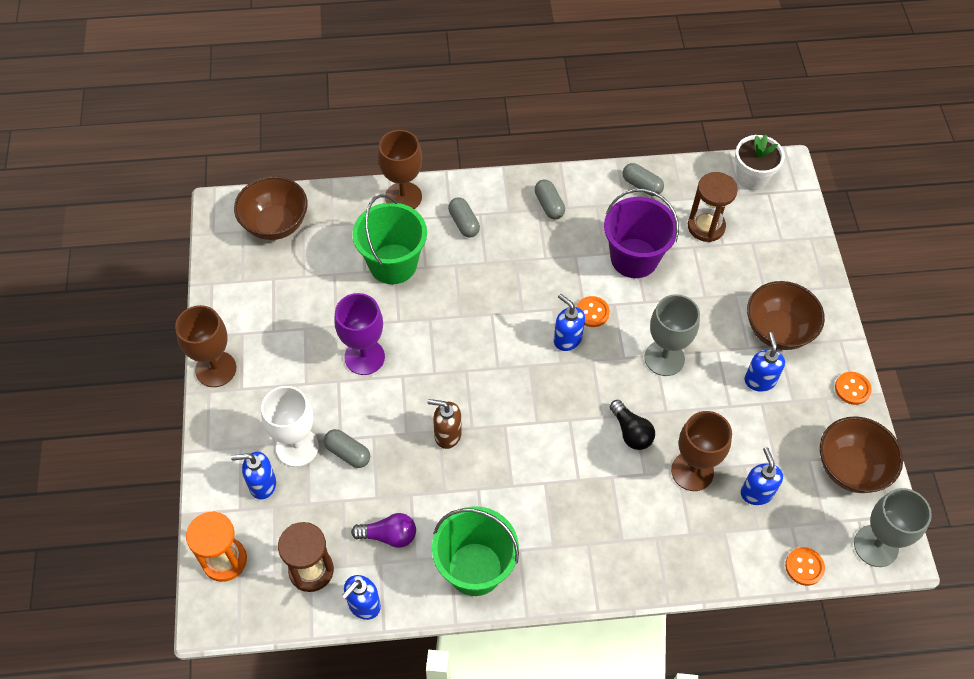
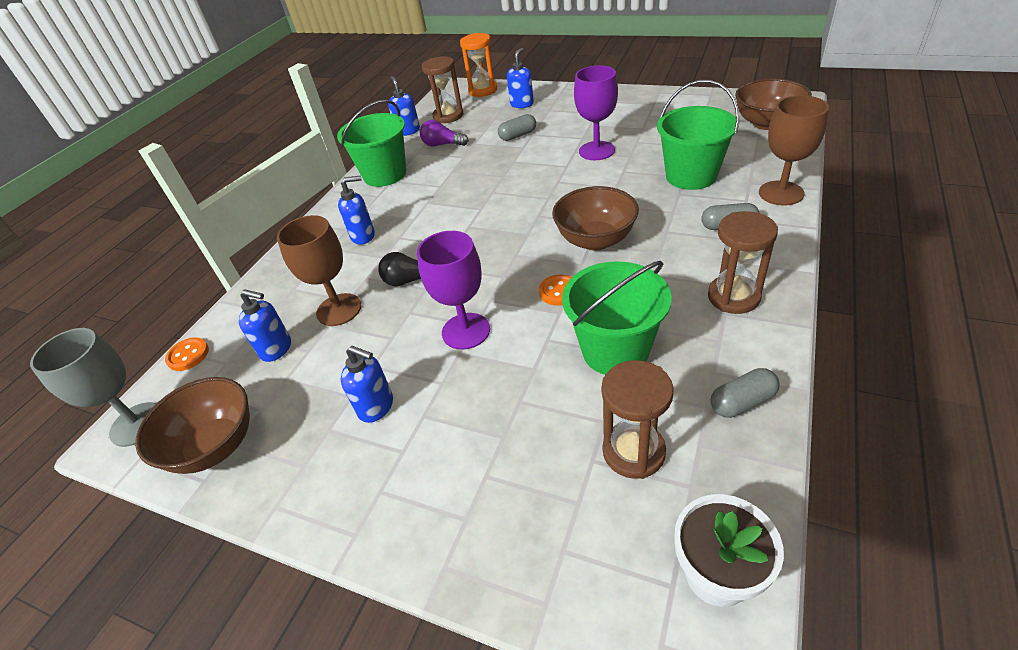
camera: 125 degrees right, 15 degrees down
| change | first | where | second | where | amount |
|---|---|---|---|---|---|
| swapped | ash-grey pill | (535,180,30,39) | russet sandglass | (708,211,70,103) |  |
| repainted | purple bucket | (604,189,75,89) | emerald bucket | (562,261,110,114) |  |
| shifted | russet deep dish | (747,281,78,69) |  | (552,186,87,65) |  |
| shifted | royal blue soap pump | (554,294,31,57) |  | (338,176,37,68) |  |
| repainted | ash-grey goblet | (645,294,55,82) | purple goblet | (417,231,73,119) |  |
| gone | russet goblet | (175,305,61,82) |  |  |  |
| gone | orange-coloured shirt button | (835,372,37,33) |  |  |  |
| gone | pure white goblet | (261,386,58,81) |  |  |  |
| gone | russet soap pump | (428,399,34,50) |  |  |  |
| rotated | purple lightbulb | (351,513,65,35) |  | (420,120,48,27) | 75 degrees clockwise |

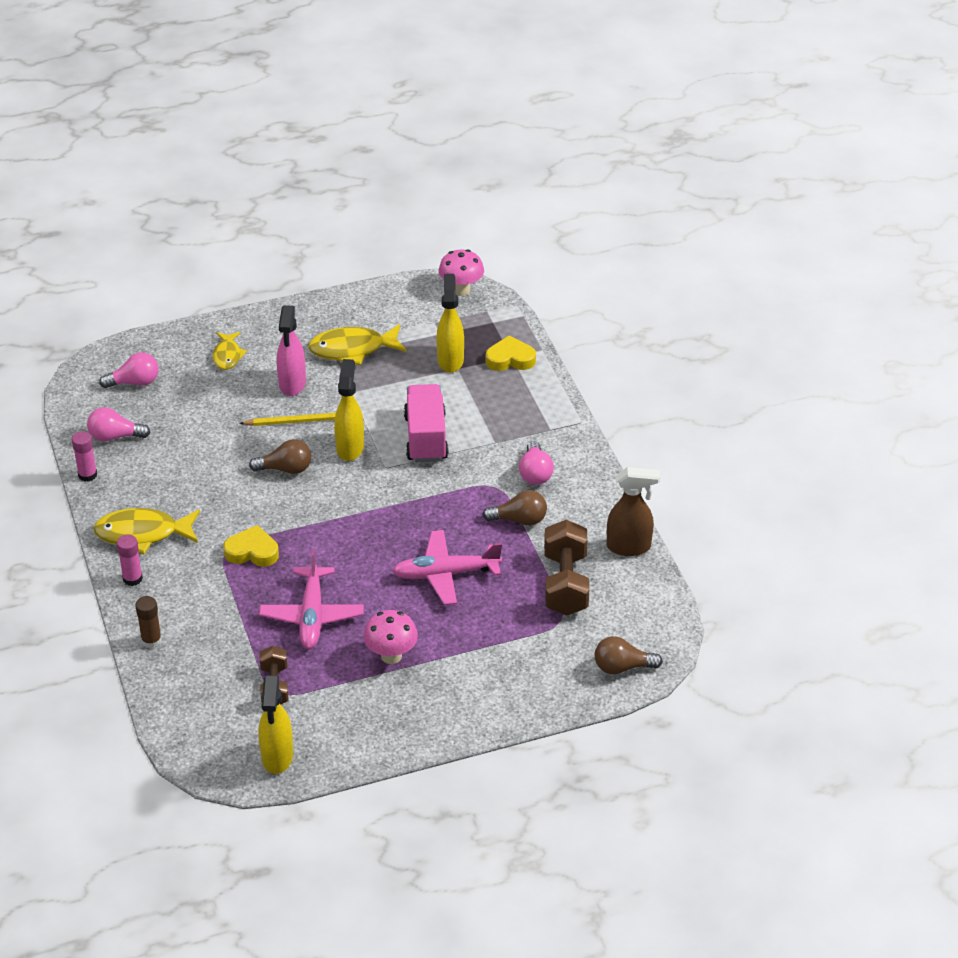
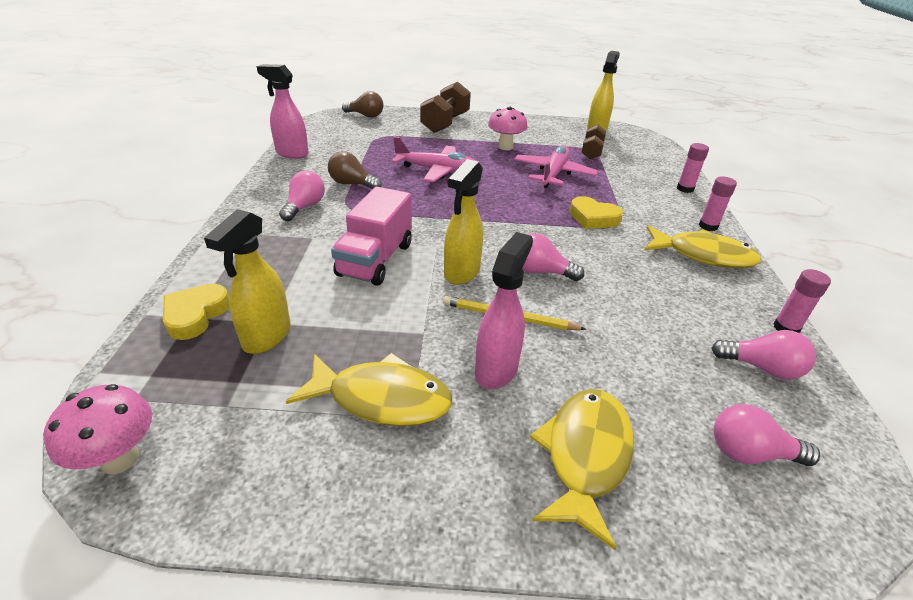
camera: 160 degrees left, 5 degrees down
| change | first | where | second | where | amount |
|---|---|---|---|---|---|
| scaled | yellow fish | (213,332,34,38) |  | (530,389,104,161) | x1.67 |
| rotated | yellow heart | (486,336,50,35) |  | (163,284,67,56) | 90 degrees clockwise |
| repainted | russet lightbulb | (249,439,62,35) | rosy lightbulb | (522,233,62,48) |  |
| repainted | russet spray bottle | (607,467,53,89) | rosy spray bottle | (257,64,52,95) |  |
| shifted | russet hand weight | (544,520,45,96) |  | (420,82,51,51) |  |
| repainted | russet glue stick | (135,596,27,52) | rosy glue stick | (677,143,32,50) |  |

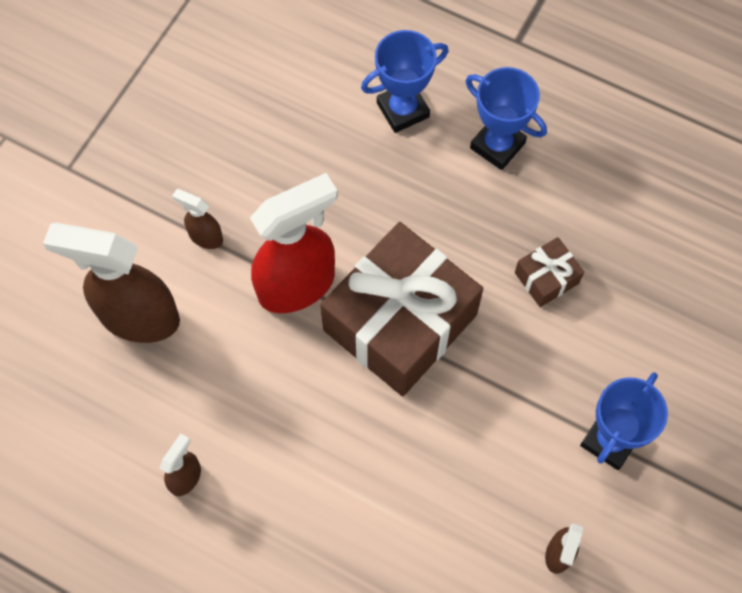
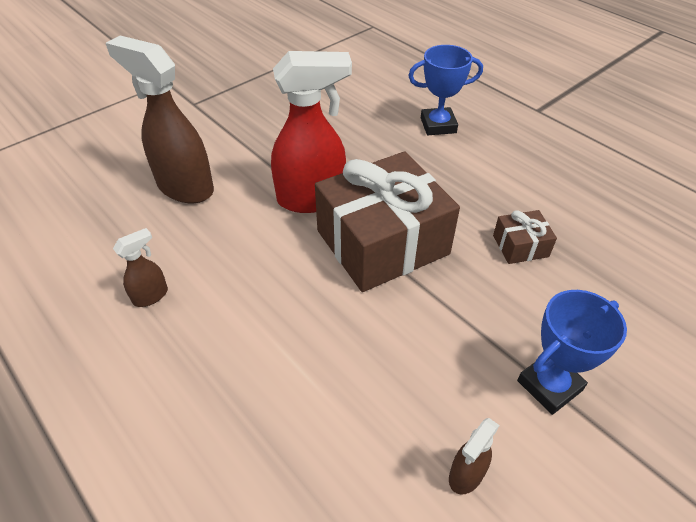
camera: 20 degrees right, 20 degrees down
| change | first | where | second | where | amount |
|---|---|---|---|---|---|
| gone | royal blue trophy | (466,67,81,103) |  |  |  |
| gone | russet spray bottle | (172,189,51,60) |  |  |  |

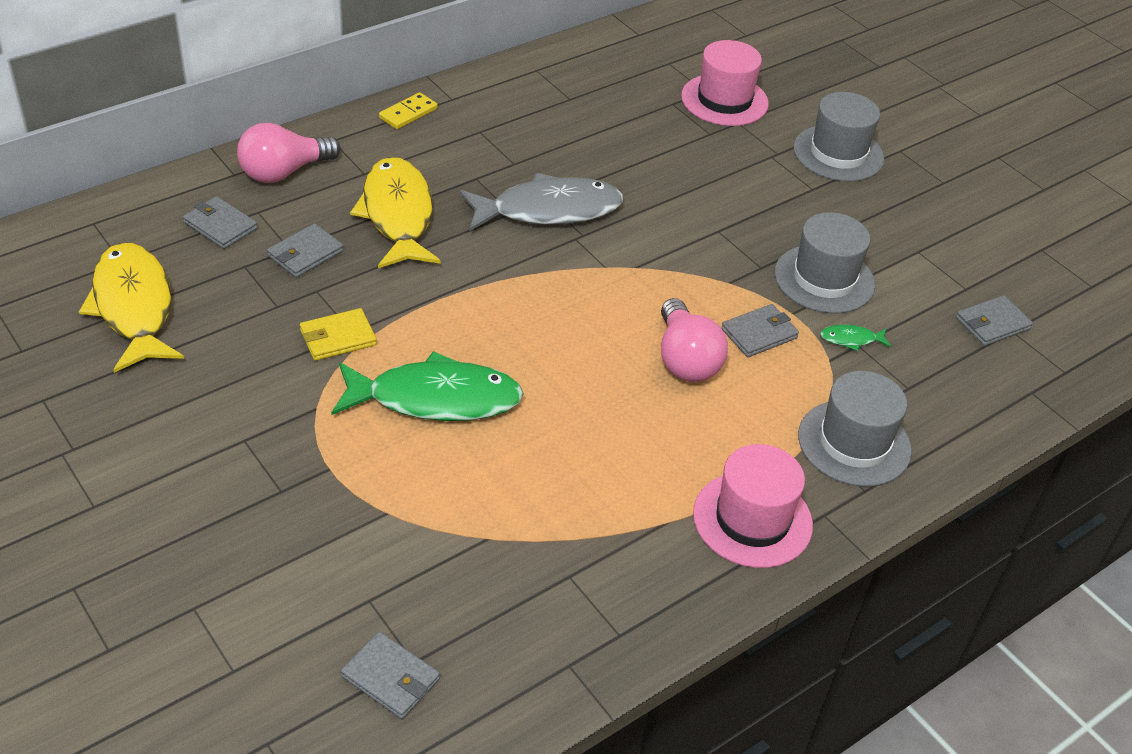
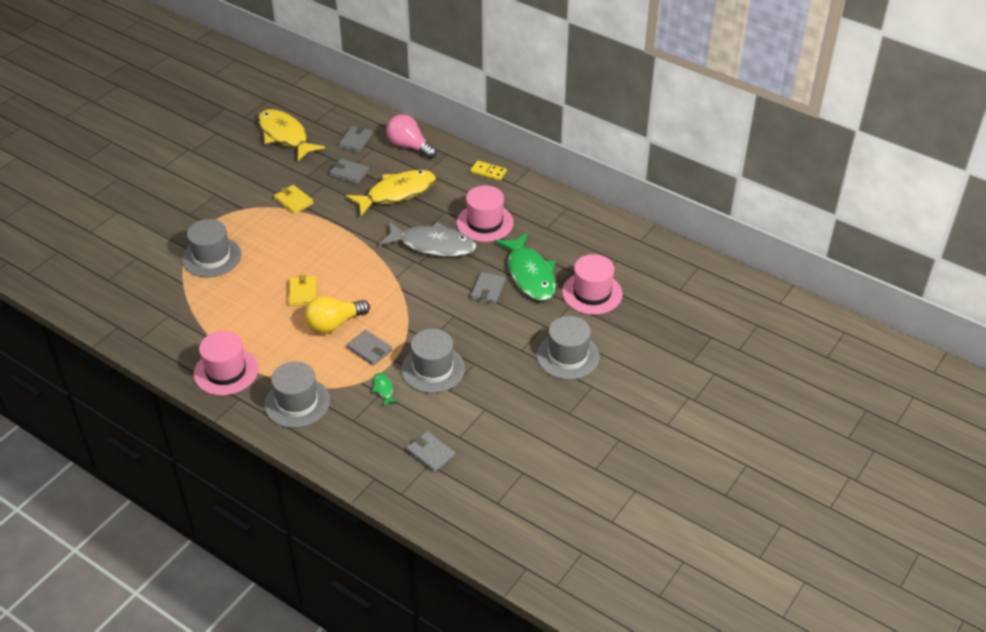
camera: 75 degrees right, 0 degrees up
| change | first | where | second | where | amount |
|---|---|---|---|---|---|
| rotated | ash-grey fish | (460,173,163,58) |  | (379,221,97,36) | 45 degrees counterclockwise |
| rotated | yellow fish | (79,243,105,130) |  | (258,109,67,52) | 90 degrees counterclockwise |
| repainted | rosy lightbulb | (661,298,67,84) | yellow lightbulb | (305,296,65,38) |  |
| shifted | emerald fish | (331,351,193,70) |  | (495,233,61,68) |  |
| shifted | ash-grey card wallet | (341,632,99,87) |  | (471,272,35,32) |  |
| new |  |  | rosy hat | (457,185,57,57) |  |
| new |  |  | ash-grey hat | (182,219,59,59) |  |
| new |  |  | yellow card wallet | (289,275,27,31) |  |

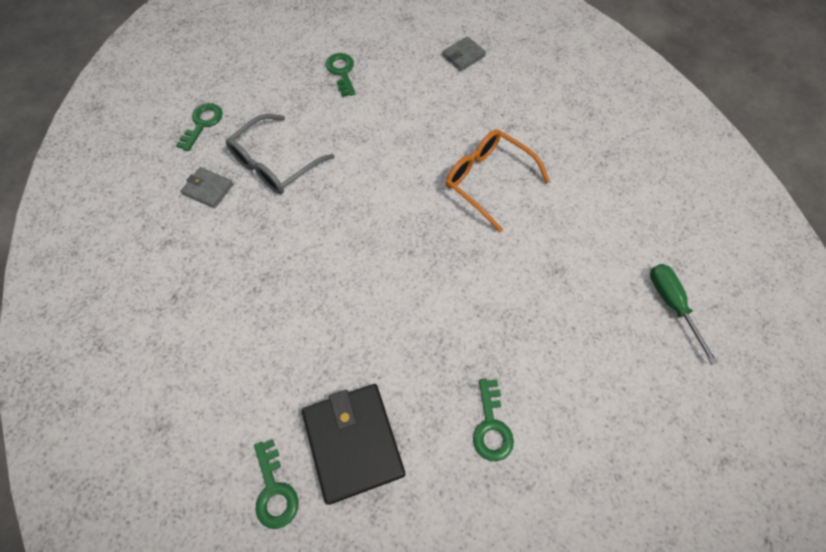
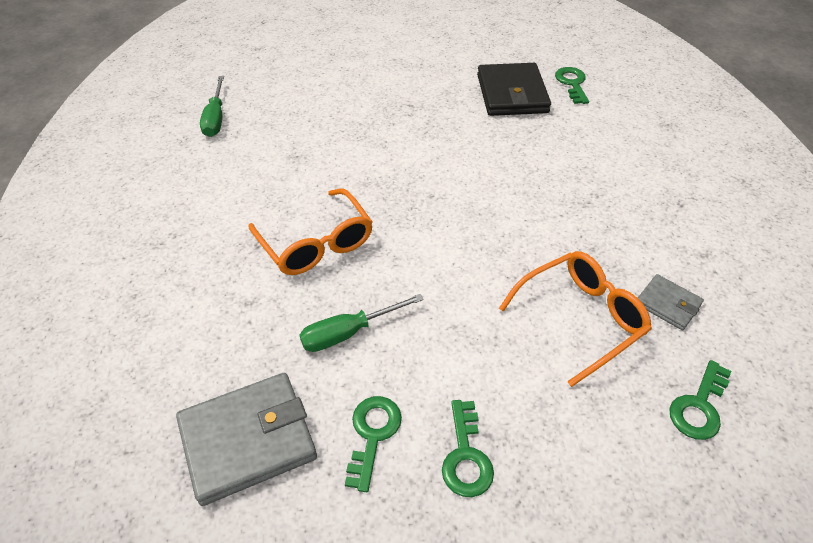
camera: 165 degrees left, 15 degrees down
| change | first | where | second | where | amount |
|---|---|---|---|---|---|
| scaled | ash-grey card wallet | (442,36,44,35) |  | (176,373,141,133) | x1.91 |
| repainted | ash-grey spectacles | (226,114,109,80) | orange-coloured spectacles | (499,251,153,136) |  |
| shifted | emerald door key | (473,379,41,83) |  | (345,396,57,96) |  |
| new |  |  | emerald hand screwdriver | (299,294,125,58) |  |

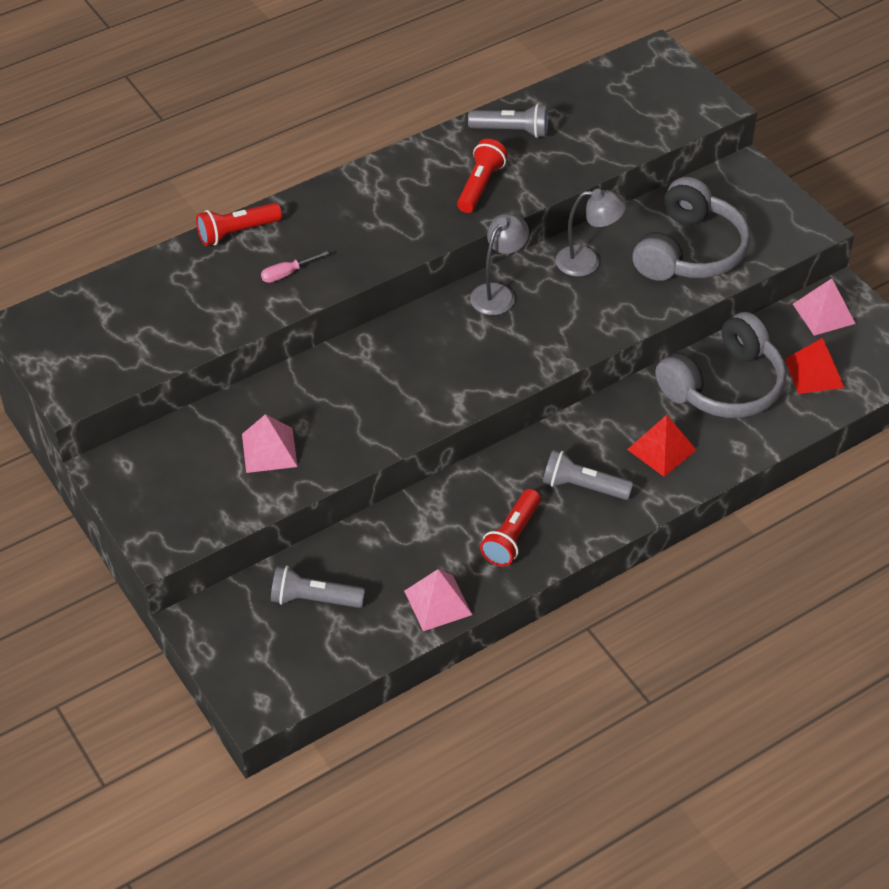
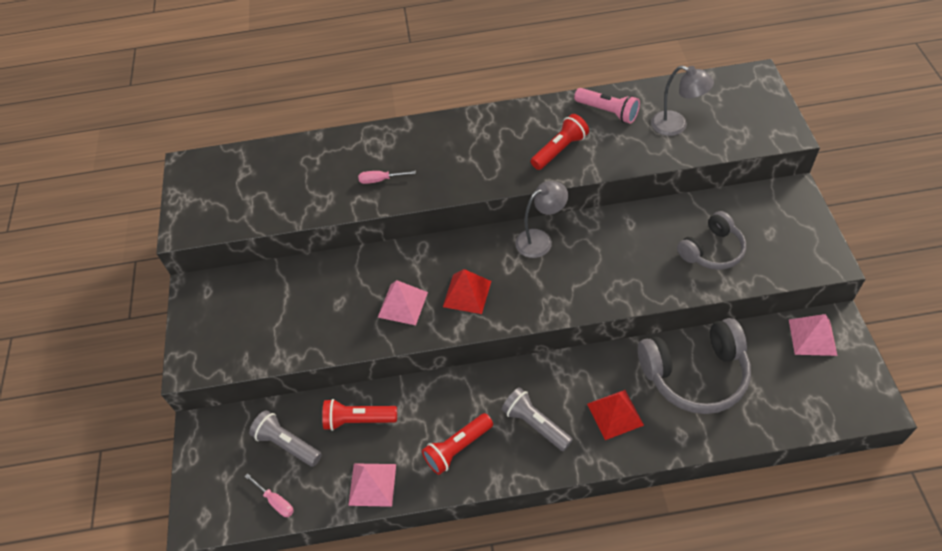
camera: 30 degrees right, 5 degrees up
| change | first | where | second | where | amount |
|---|---|---|---|---|---|
| repainted | ash-grey flashlight | (468,103,80,35) | rosy flashlight | (574,88,66,36) |  |
| scaled | ash-grey headphones | (633,177,117,104) |  | (677,211,69,59) | x0.63 |
| shifted | ash-grey desk lamp | (555,189,71,87) |  | (651,66,63,70) |  |
| shifted | crimson flashlight | (196,203,86,43) |  | (322,399,75,32) |  |
| shifted | crimson pyramid | (785,338,60,56) |  | (443,269,48,45) |  |
| shifted | rosy pyramid | (242,414,56,59) |  | (378,280,50,45) |  |
| new |  |  | rosy hand screwdriver | (245,473,49,44) |  |

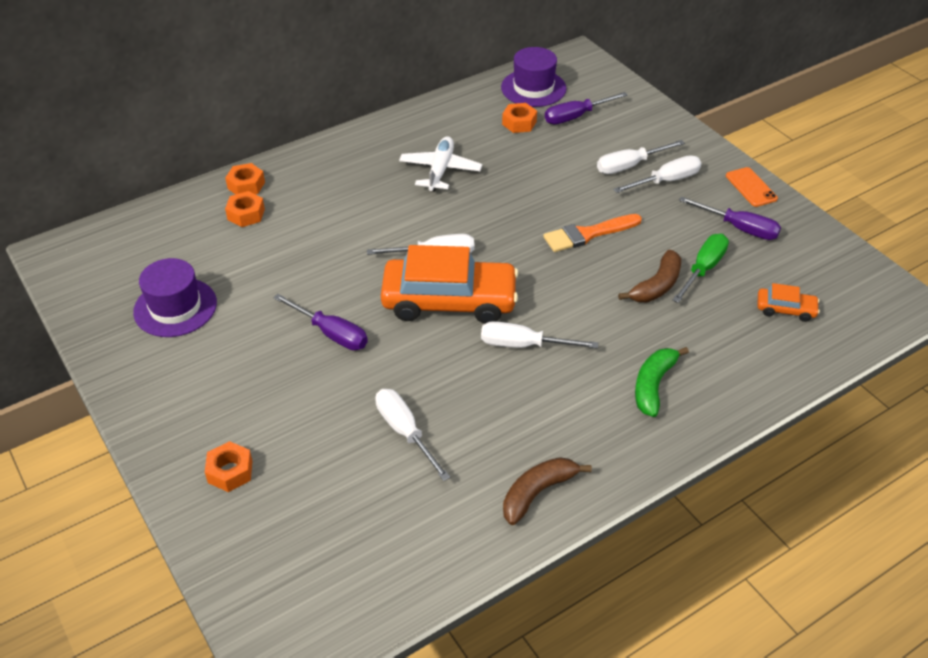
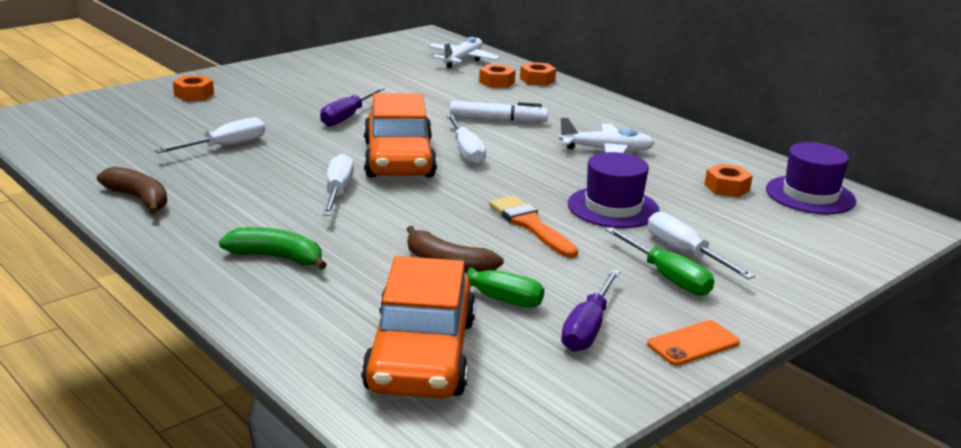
camera: 80 degrees right, 20 degrees down
| change | first | where | second | where | amount |
|---|---|---|---|---|---|
| gone | purple hand screwdriver | (545,92,83,32) |  |  |  |
| repainted | pure white hand screwdriver | (613,155,88,38) | emerald hand screwdriver | (606,227,108,69) |  |
| shifted | purple hat | (133,258,84,79) |  | (568,152,92,76) |  |
| scaled | orange-coloured toy car | (757,283,63,39) |  | (361,256,115,142) | x2.27 |
| new |  |  | pure white aeroplane | (428,37,72,31) |  |
| new |  |  | pure white marker | (450,101,98,21) |  |

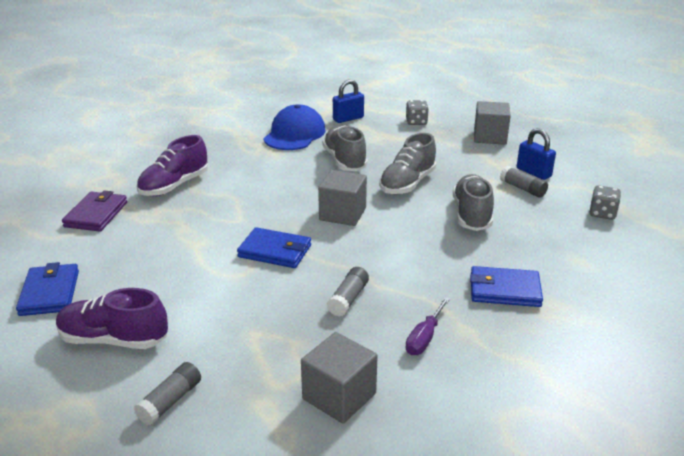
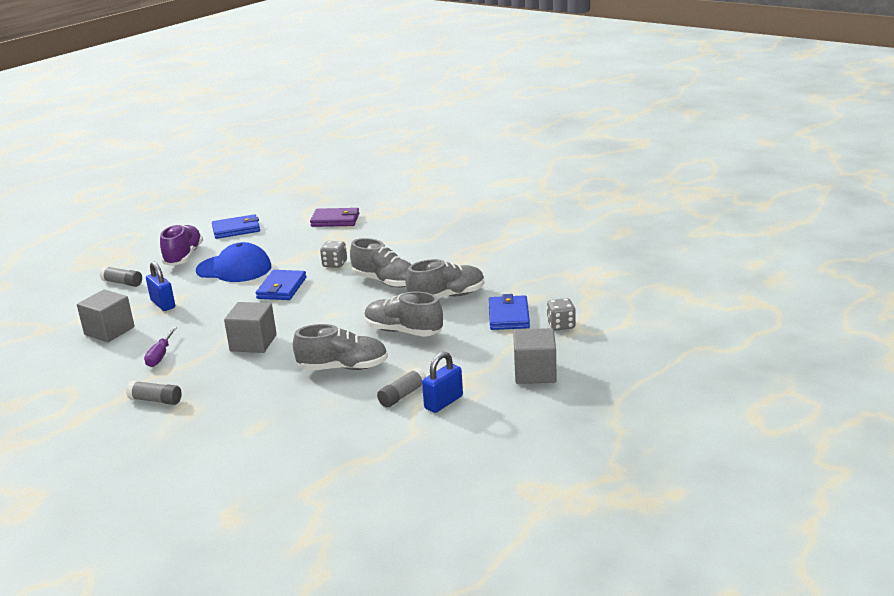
camera: 85 degrees right, 5 degrees down
| change | first | where | second | where | amount |
|---|---|---|---|---|---|
| shifted | royal blue lock | (333,79,31,44) |  | (146,261,29,50) |  |
| shifted | royal blue cap | (263,104,63,46) |  | (196,242,75,40) |  |
| gone | purple sneaker | (137,135,71,61) |  |  |  |
| shifted | ash-grey cube | (318,170,49,56) |  | (224,302,53,51) |  |
| shifted | ash-grey die | (590,185,31,35) |  | (320,241,27,27) |  |
| shifted | royal blue card wallet | (470,266,73,41) |  | (489,294,41,36) |  |
| shifted | ash-grey glue stick | (327,267,42,49) |  | (126,381,56,24) |  |
| rotated | purple hand screwdriver | (405,297,45,58) |  | (144,327,33,40) | 105 degrees counterclockwise |
| new |  |  | ash-grey sneaker | (350,238,62,50) |  |

